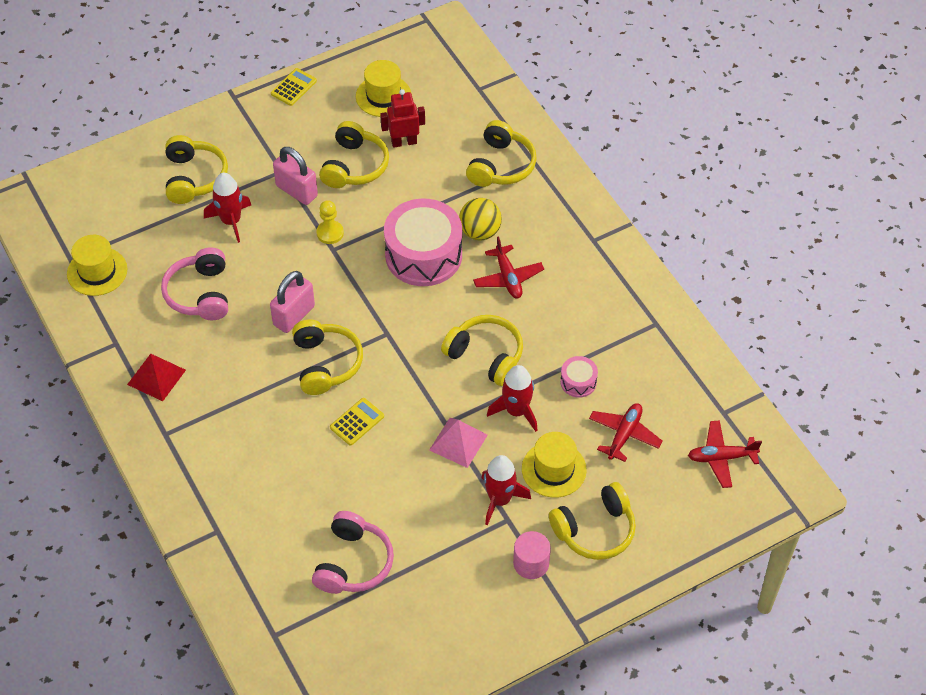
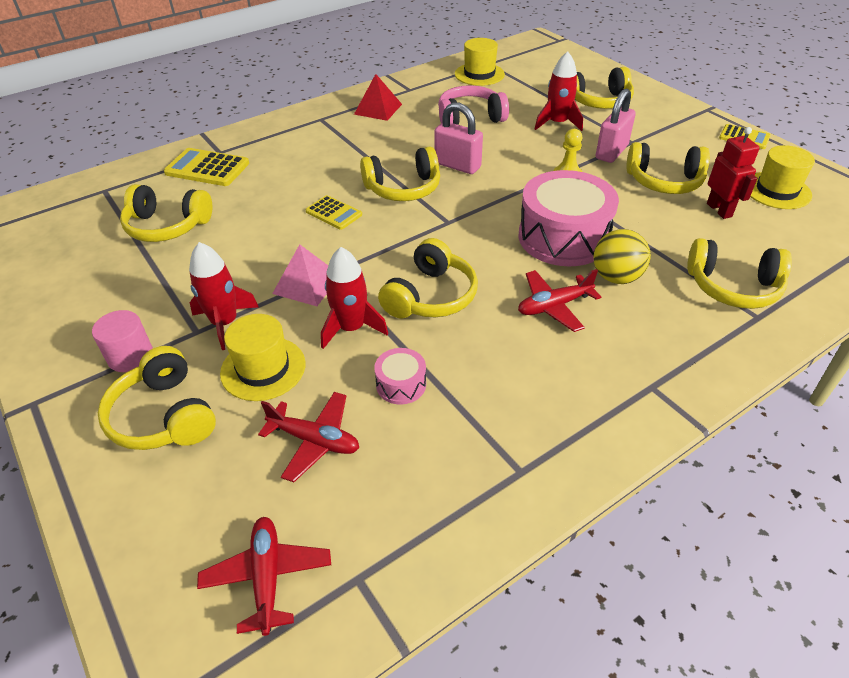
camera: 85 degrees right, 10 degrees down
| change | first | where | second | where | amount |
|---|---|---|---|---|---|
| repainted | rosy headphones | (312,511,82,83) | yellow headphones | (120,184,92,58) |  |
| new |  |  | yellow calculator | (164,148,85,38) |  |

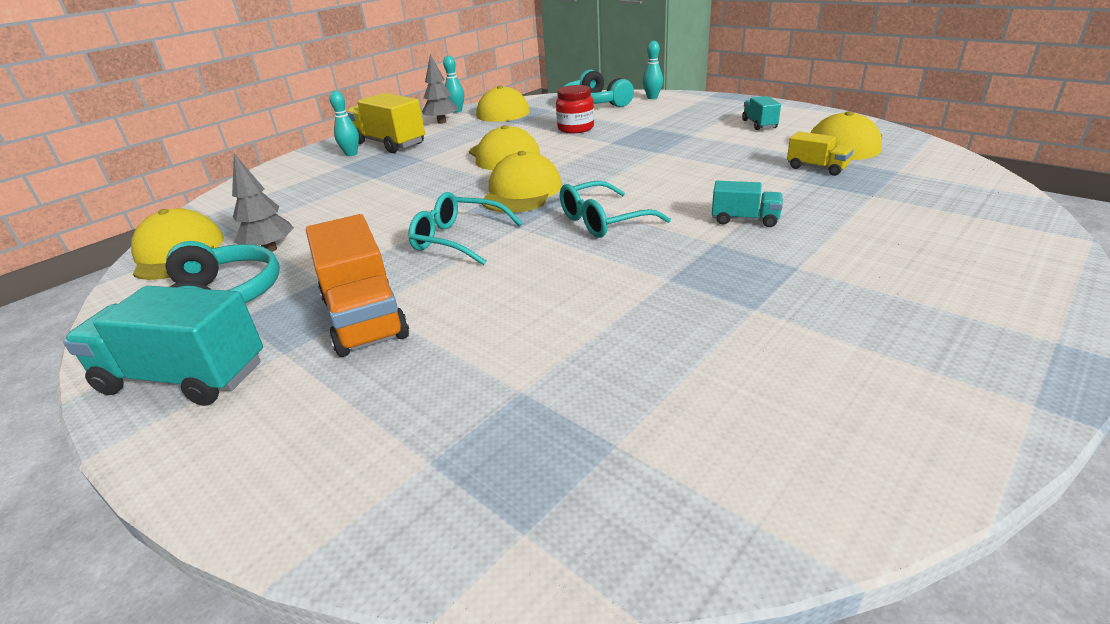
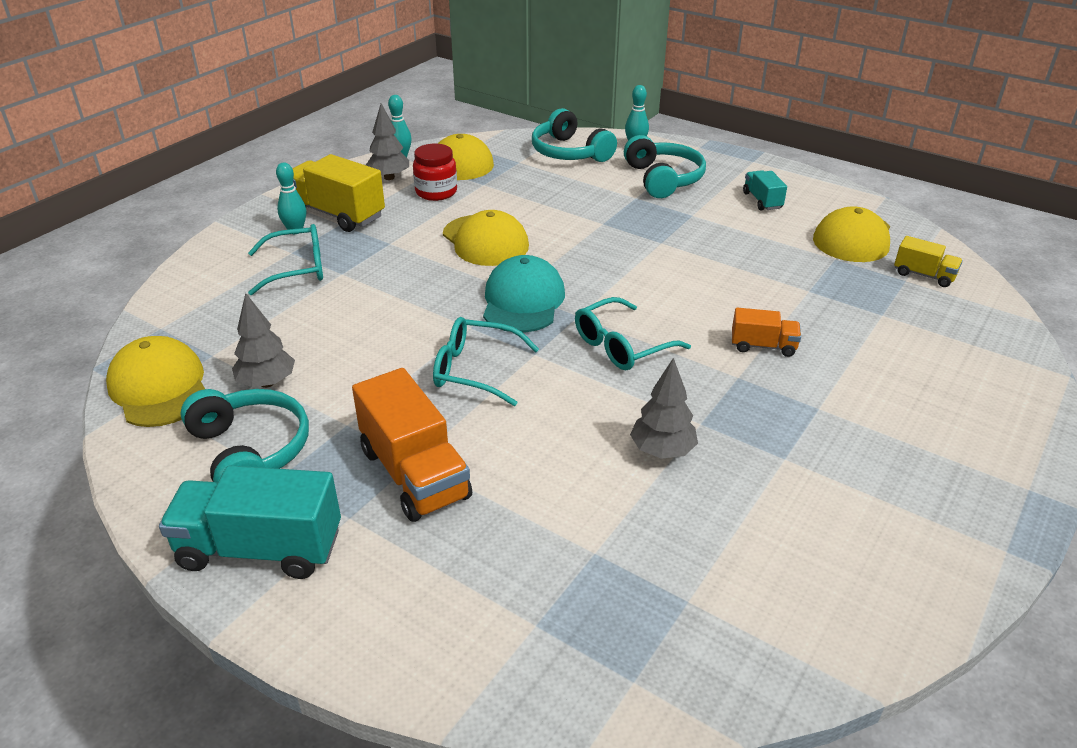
camera: 10 degrees left, 5 degrees up
| change | first | where | second | where | amount |
|---|---|---|---|---|---|
| shifted | crimson preserve jar | (556,85,38,48) |  | (413,144,44,57) |  |
| shifted | yellow truck | (787,131,67,45) |  | (894,236,69,51) |  |
| repainted | yellow cap | (482,151,80,62) | turquoise cap | (483,255,82,77) |  |
| repainted | turquoise truck | (712,181,71,46) | orange-coloured truck | (732,308,69,49) |  |
| new |  |  | turquoise headphones | (624,135,82,63) |  |
| new |  |  | turquoise spectacles | (248,224,75,71) |  |
| new |  |  | ash-grey fir tree | (630,358,68,101) |  |

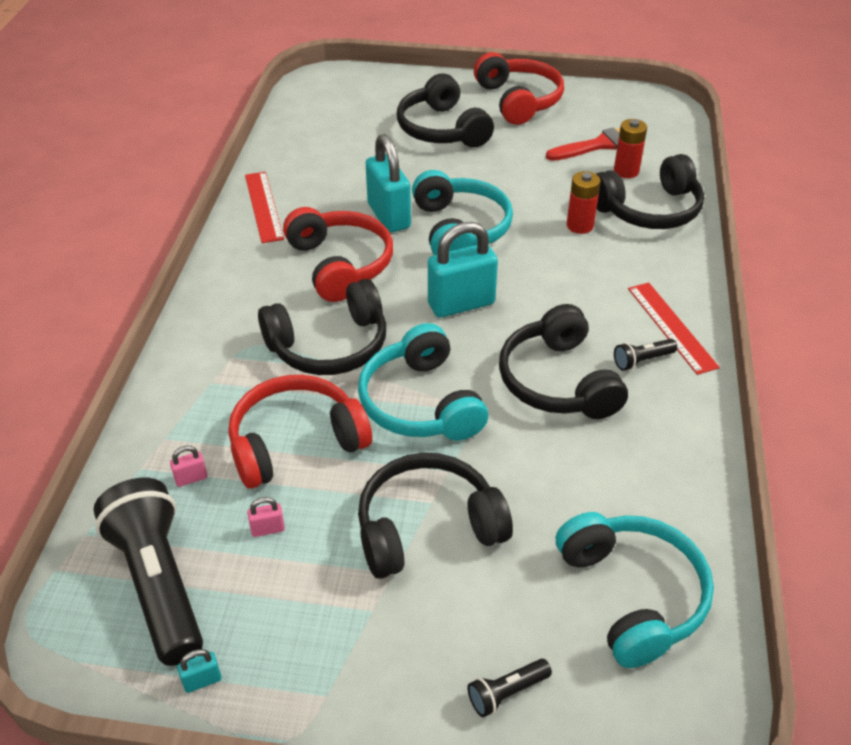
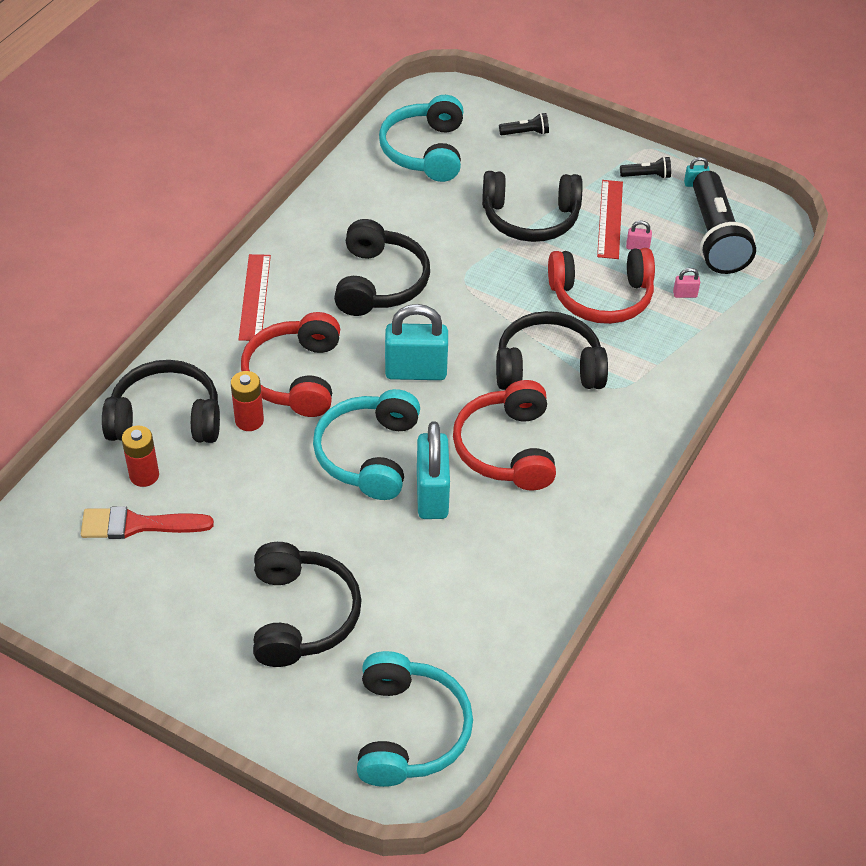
camera: 160 degrees left, 5 degrees up
| change | first | where | second | where | amount |
|---|---|---|---|---|---|
| shifted | crimson headphones | (474,52,90,73) |  | (241,312,99,105) |  |
| shifted | crimson measuring stick | (245,172,39,71) |  | (597,180,26,79) |  |
| shifted | turquoise headphones | (358,323,130,117) |  | (357,651,116,136) |  |
| shifted | ebony flashlight | (614,339,63,32) |  | (620,156,51,23) |  |

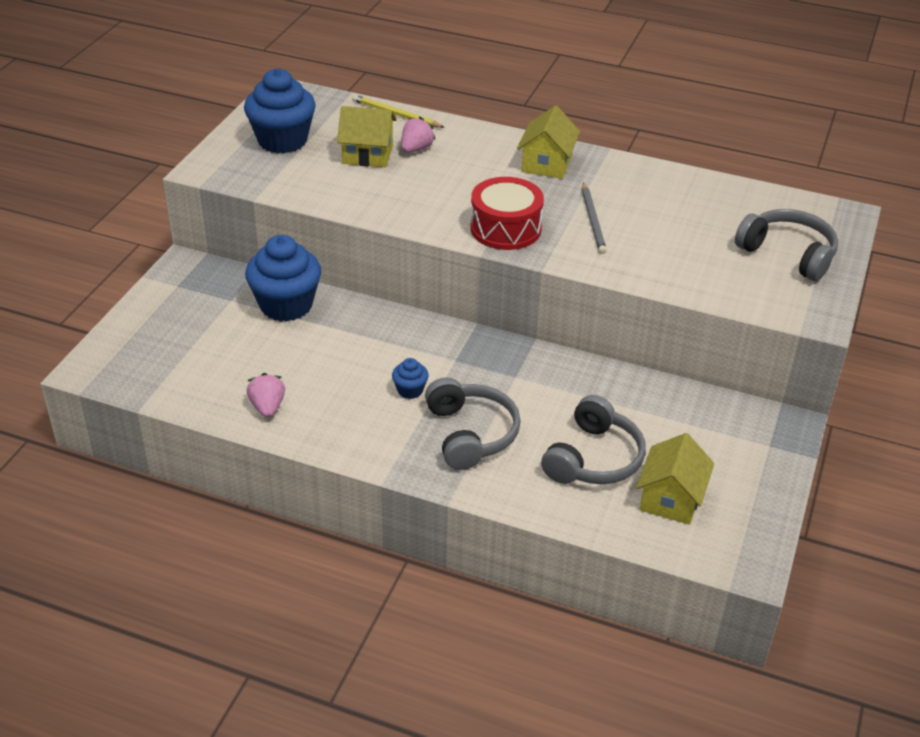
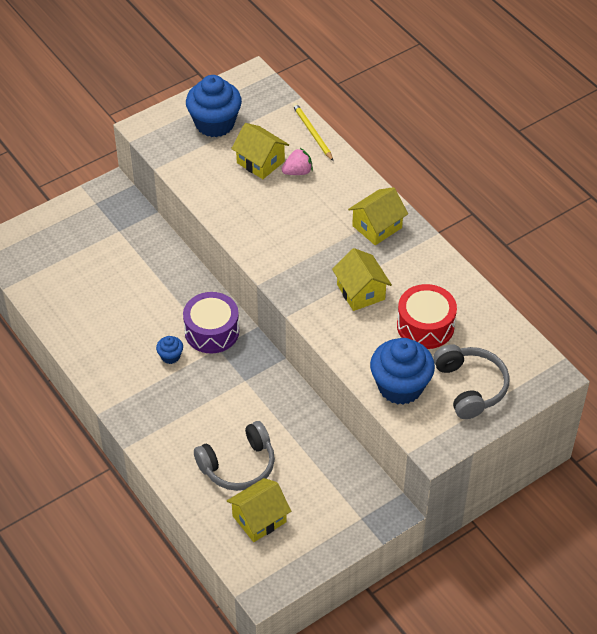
camera: 35 degrees right, 10 degrees up
| change | first | where | second | where | amount |
|---|---|---|---|---|---|
| shifted | crimson snare drum | (470,177,74,73) |  | (397,284,60,65) |  |
| swapped | ash-grey lead pencil | (582,182,25,72) | yellow house | (332,248,60,63) |  |
| shifted | royal blue cupcake | (245,235,76,87) |  | (370,338,65,67) |  |
| gone | rosy berry | (247,373,38,45) |  |  |  |
| gone | ash-grey headphones | (425,377,96,93) |  |  |  |
| new |  |  | purple snare drum | (183,292,56,62) |  |

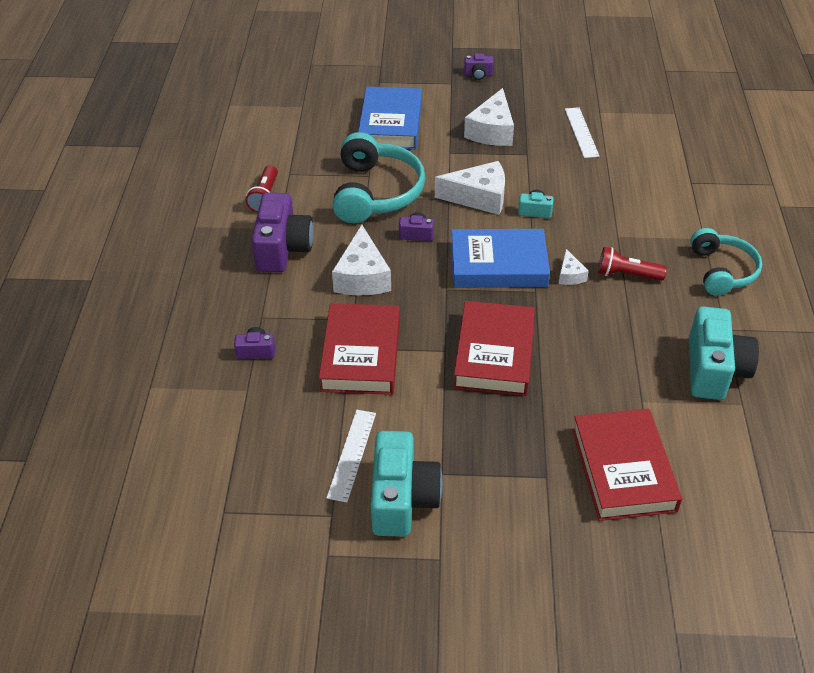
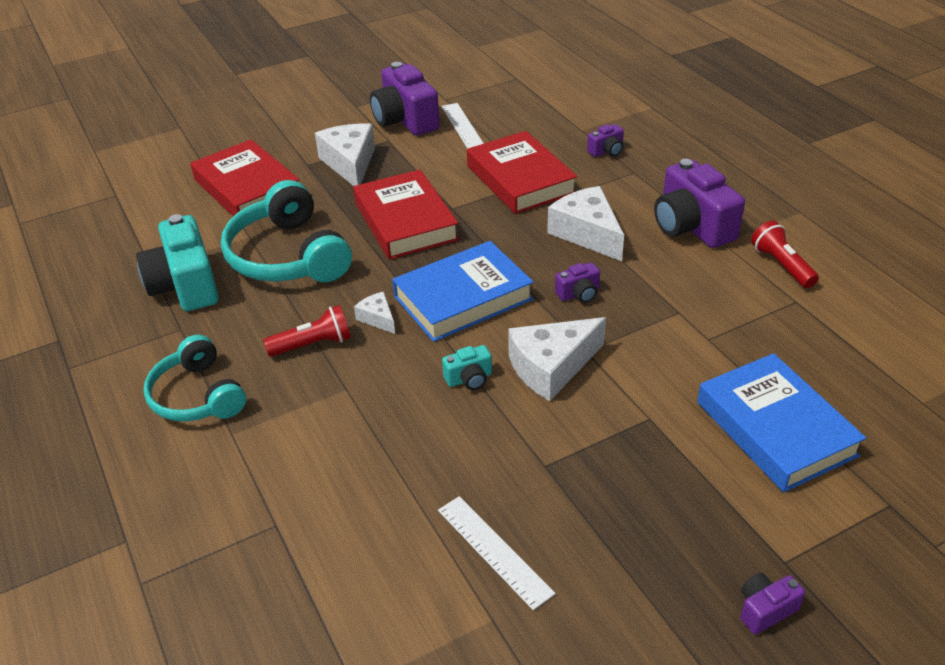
camera: 150 degrees right, 5 degrees down
| change | first | where | second | where | amount |
|---|---|---|---|---|---|
| shifted | pure white piece of cheese | (464,88,50,58) |  | (315,123,60,63) |  |
| shifted | turquoise headphones | (333,132,93,91) |  | (221,180,131,102) |  |
| repainted | turquoise photo camera | (371,431,72,106) | purple photo camera | (370,62,70,73) |  |

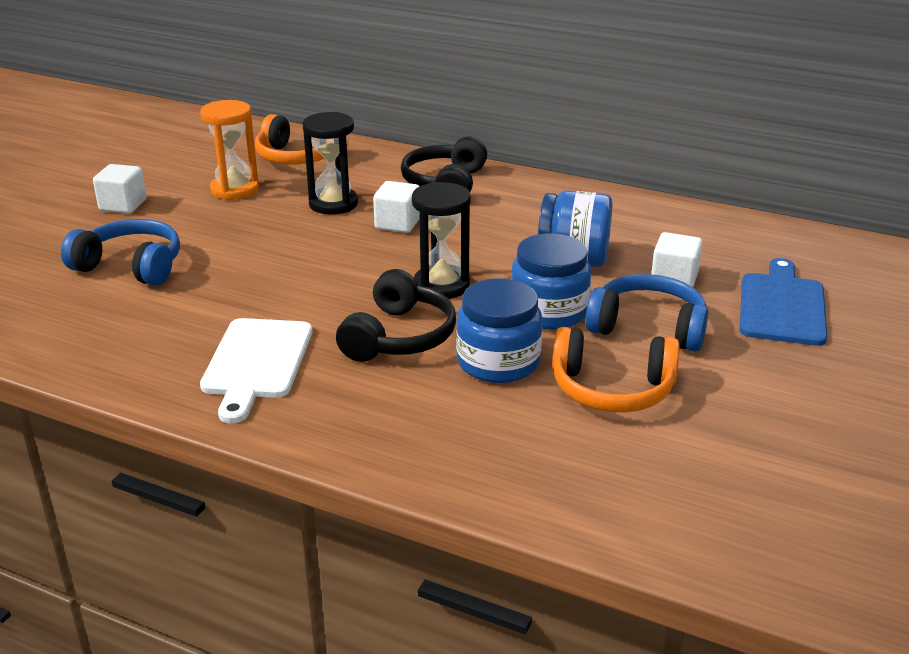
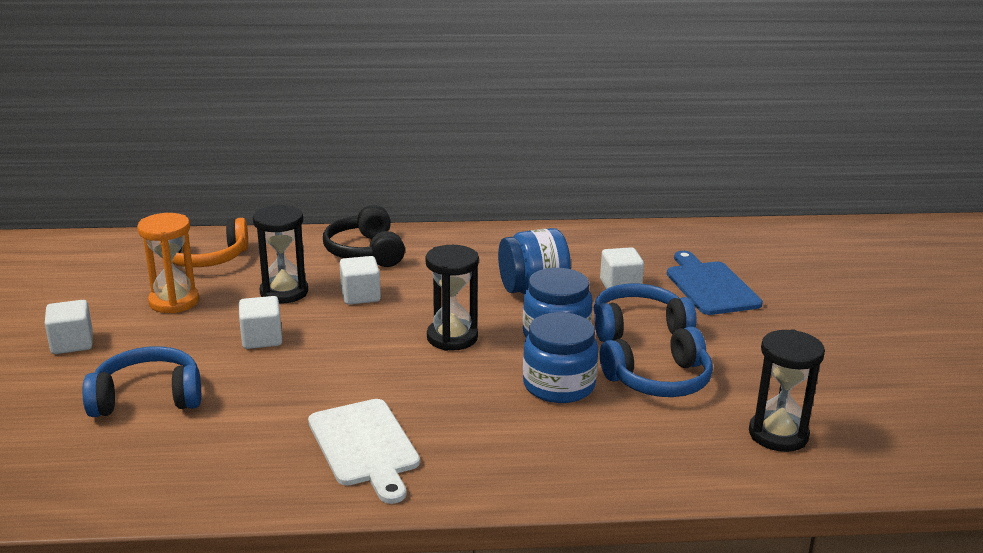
camera: 30 degrees left, 5 degrees down
| change | first | where | second | where | amount |
|---|---|---|---|---|---|
| gone | ebony headphones | (336,269,120,93) |  |  |  |
| repainted | orange-coloured headphones | (552,327,128,85) | royal blue headphones | (600,326,113,71) |  |
| new |  |  | pure white cube | (239,296,43,53) |  |
| new |  |  | ebony sandglass | (749,329,76,123) |  |

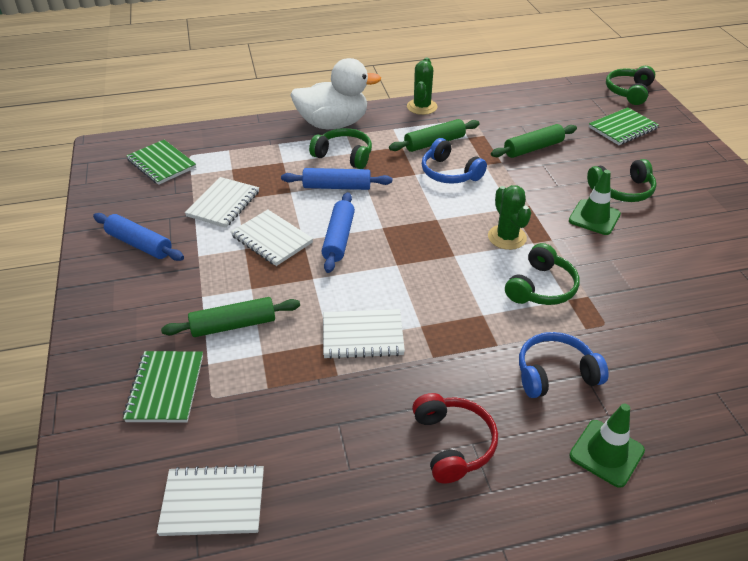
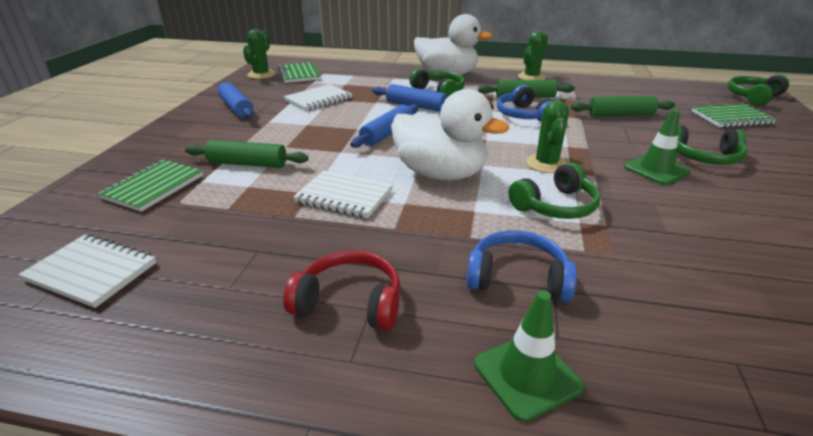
camera: 25 degrees right, 10 degrees down
| change | first | where | second | where | amount |
|---|---|---|---|---|---|
| gone | pure white notepad | (231,210,82,56) |  |  |  |
| rotated | crimson headphones | (412,393,86,91) |  | (283,250,117,81) | 90 degrees counterclockwise |
| new |  |  | emerald cactus | (243,29,32,50) |  |
| new |  |  | pure white duck | (391,89,118,91) |  |

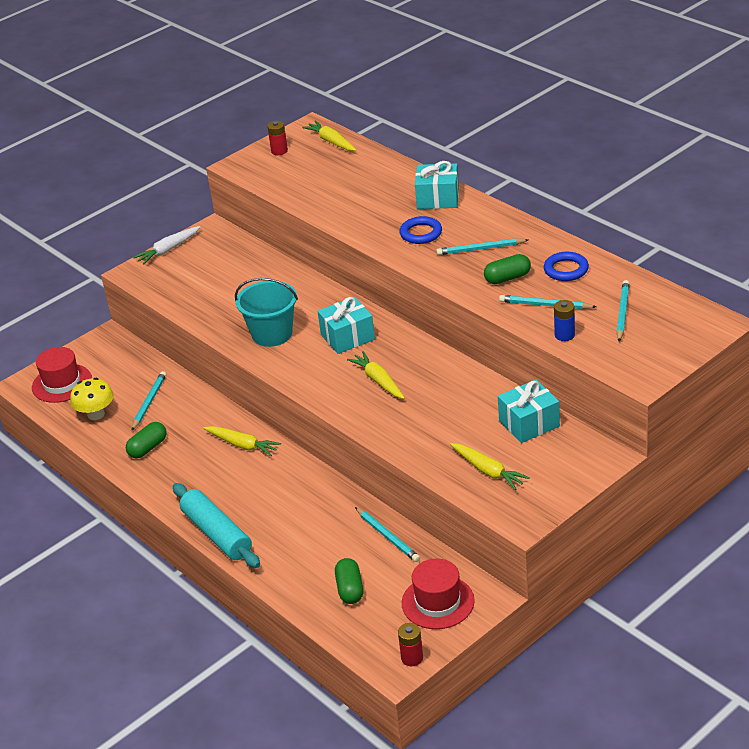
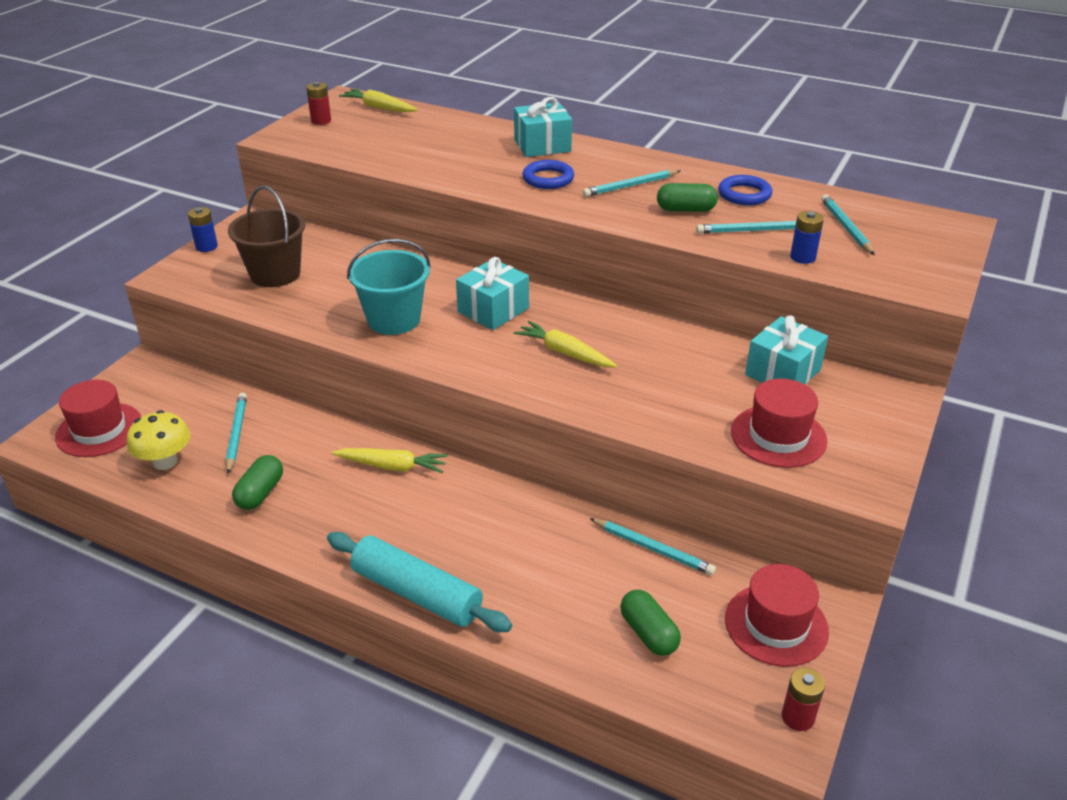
camera: 25 degrees left, 0 degrees up
| change | first | where | second | where | amount |
|---|---|---|---|---|---|
| swapped | pure white toy carrot | (133,226,67,38) | royal blue battery | (188,207,30,45) |  |
| rotated | emerald pill | (484,254,47,30) |  | (657,183,61,29) | 45 degrees clockwise |
| swapped | yellow toy carrot | (450,443,80,47) | crimson hat | (731,379,97,89) |  |
| new |  |  | russet bucket | (228,186,77,101) |  |

